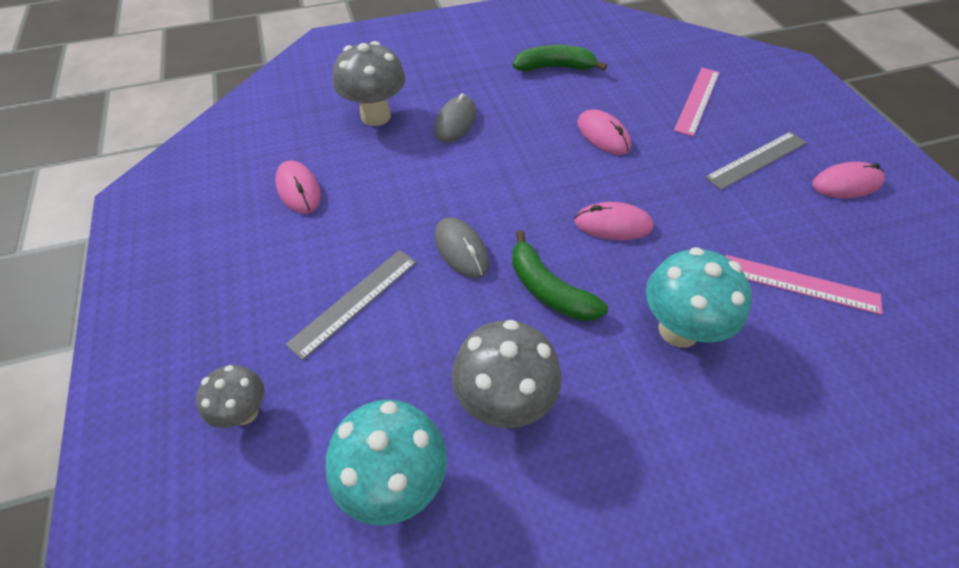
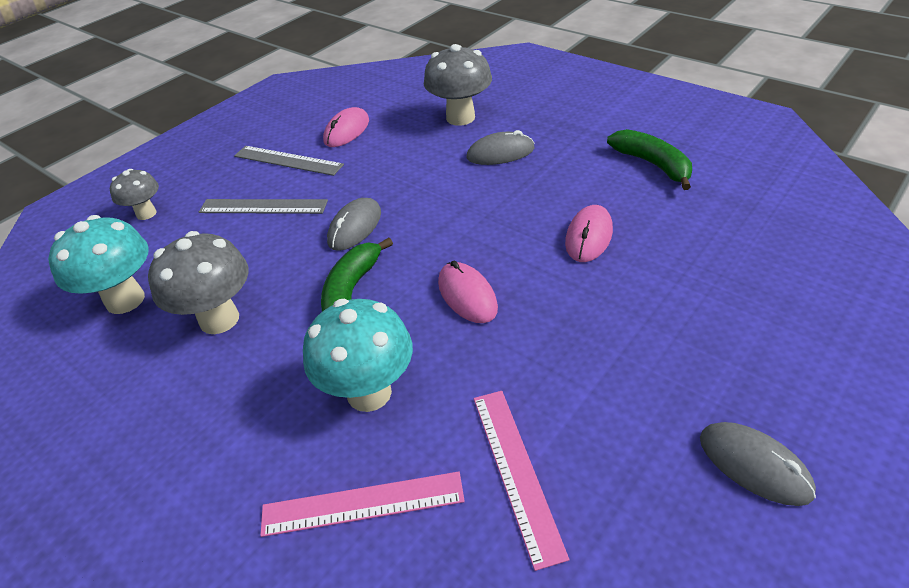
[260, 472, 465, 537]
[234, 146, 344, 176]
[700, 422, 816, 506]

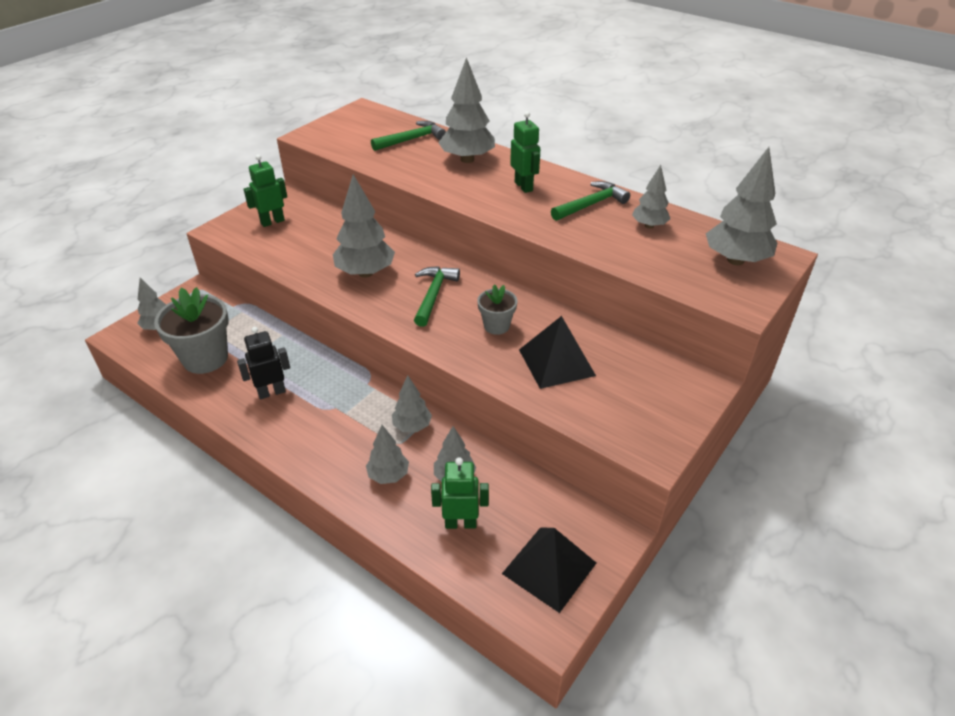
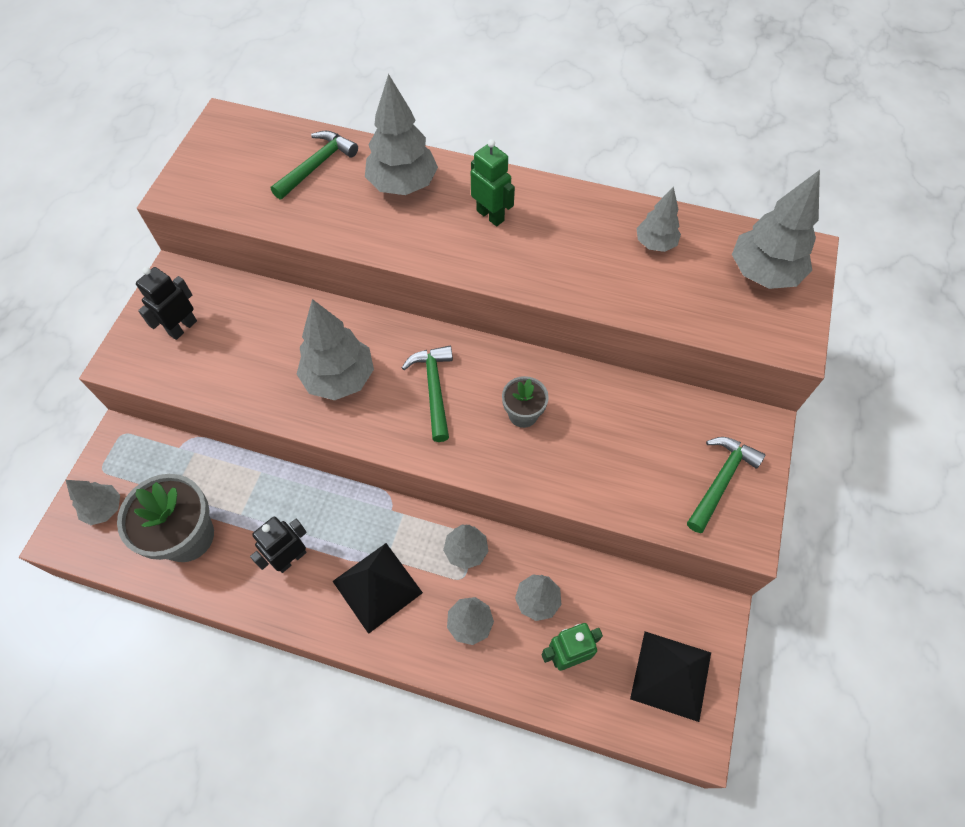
[136, 267, 197, 340]
[687, 437, 765, 533]
[333, 543, 423, 634]

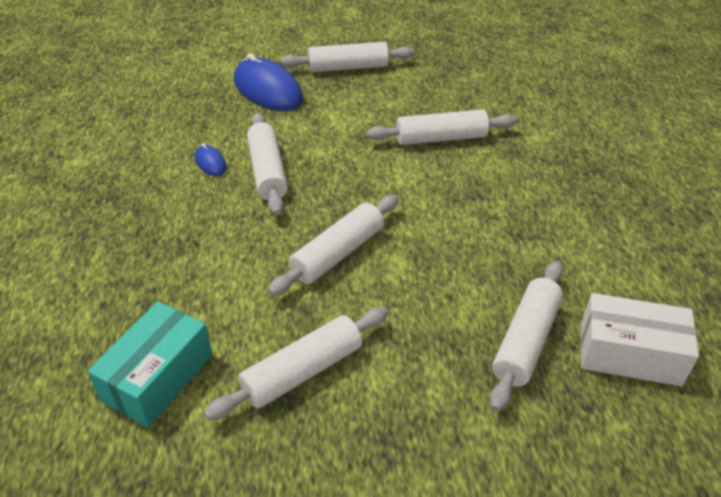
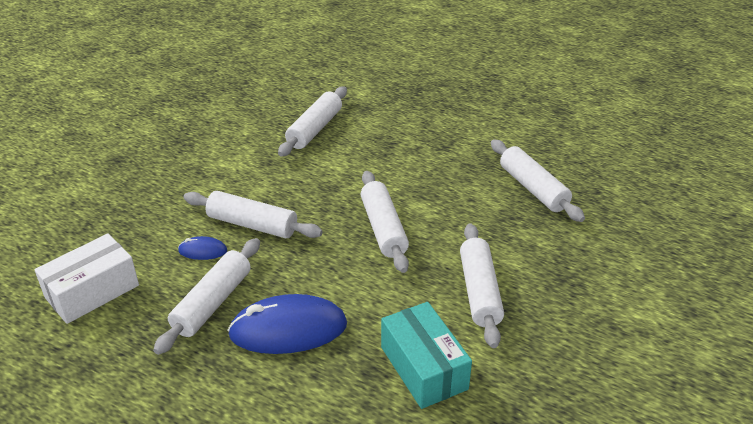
[153, 238, 260, 355]
[228, 294, 347, 354]
[34, 234, 139, 324]

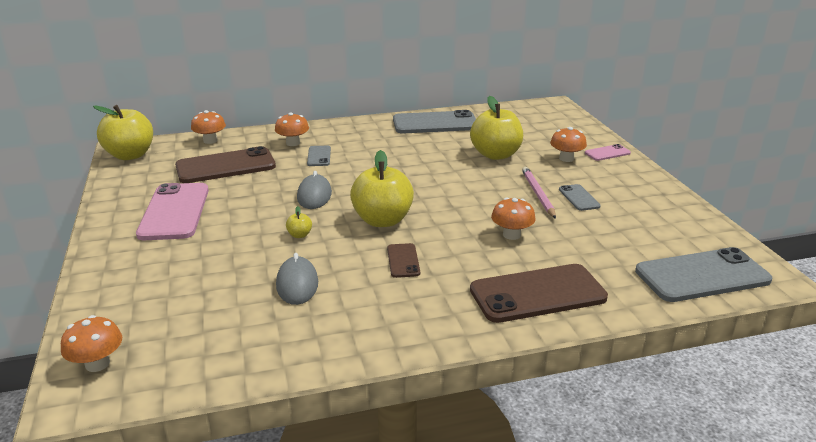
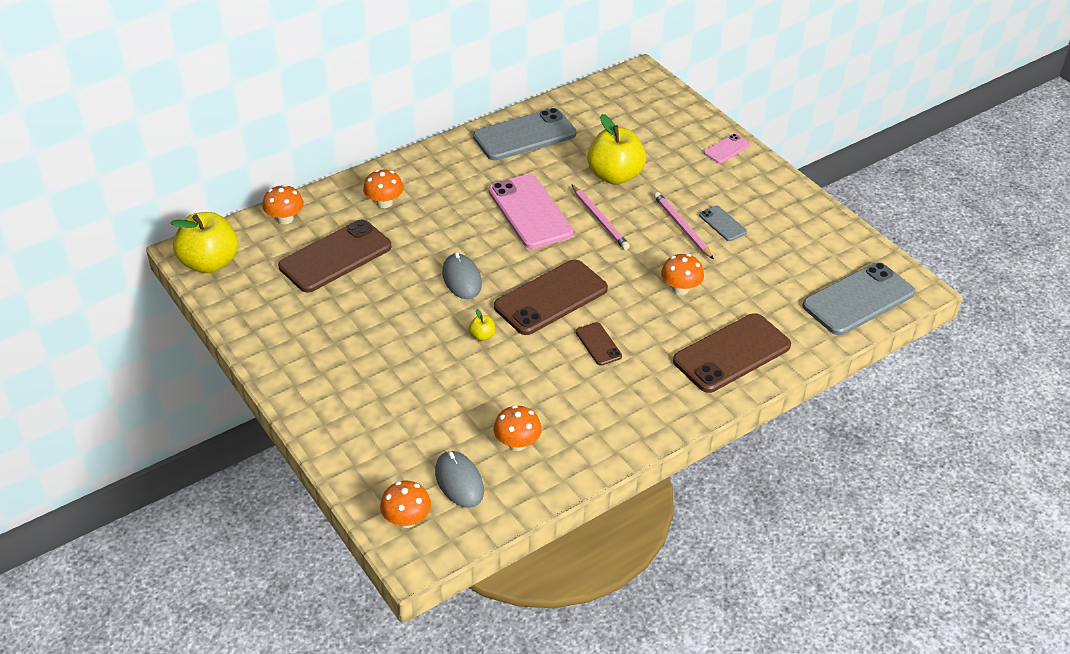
[494, 405, 542, 451]
[307, 146, 331, 166] (first image)
[494, 260, 608, 335]
[489, 174, 573, 249]
[435, 451, 484, 508]
[572, 185, 630, 250]

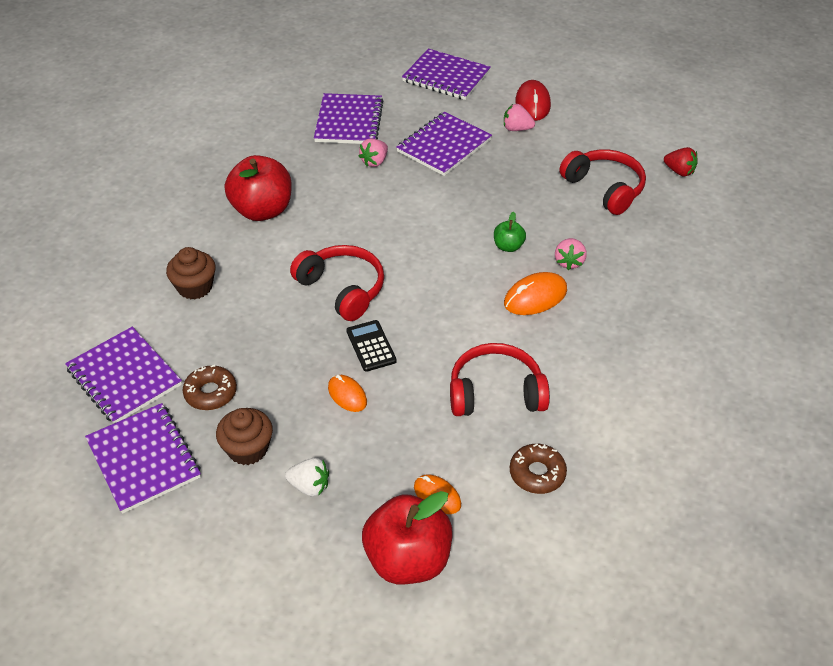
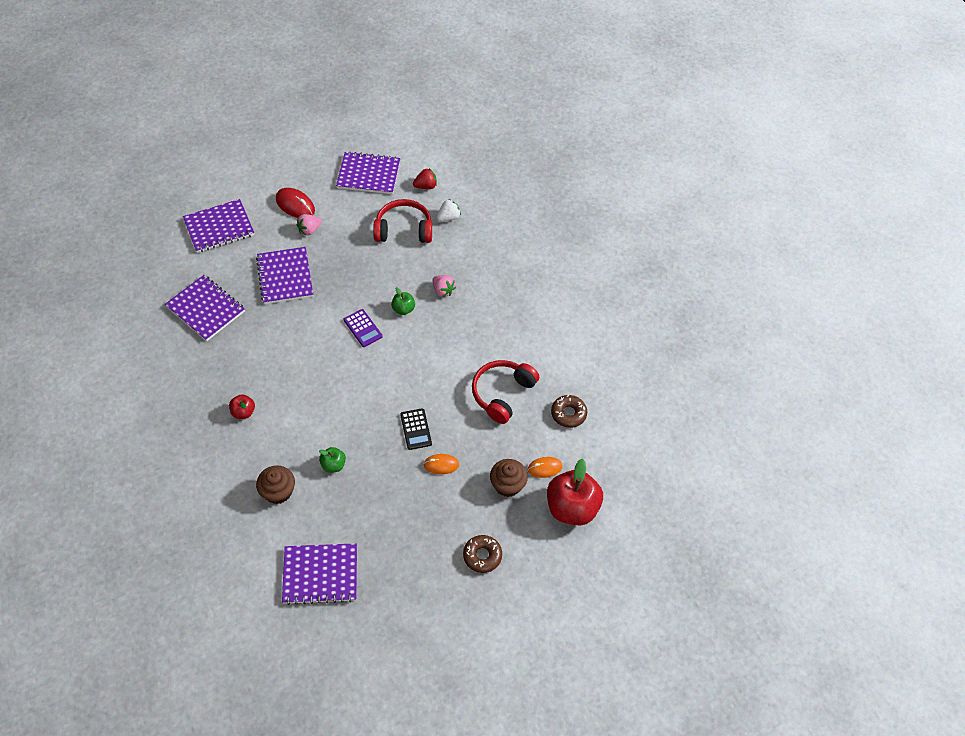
[359, 138, 388, 167] (first image)
[229, 394, 255, 419]
[290, 245, 384, 321] (first image)
[504, 272, 567, 315] (first image)
[400, 408, 432, 450]
[463, 535, 502, 573]
[336, 151, 400, 194]
[490, 459, 528, 497]
[437, 199, 461, 222]
[344, 309, 383, 347]
[319, 447, 346, 473]

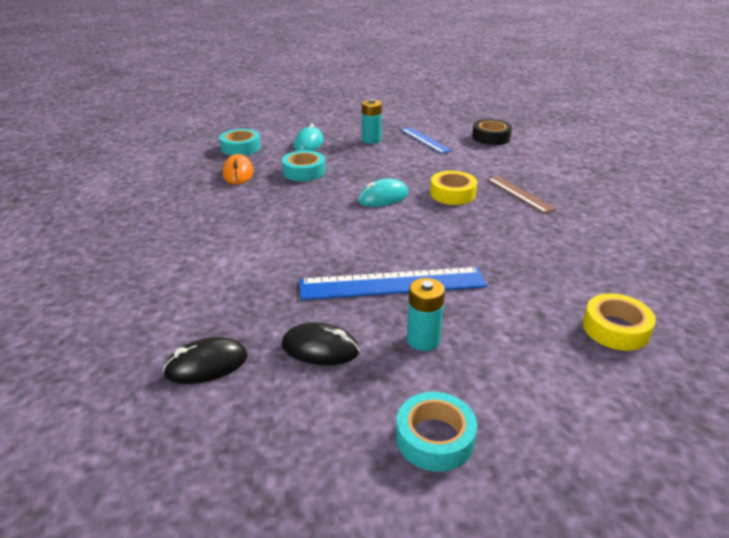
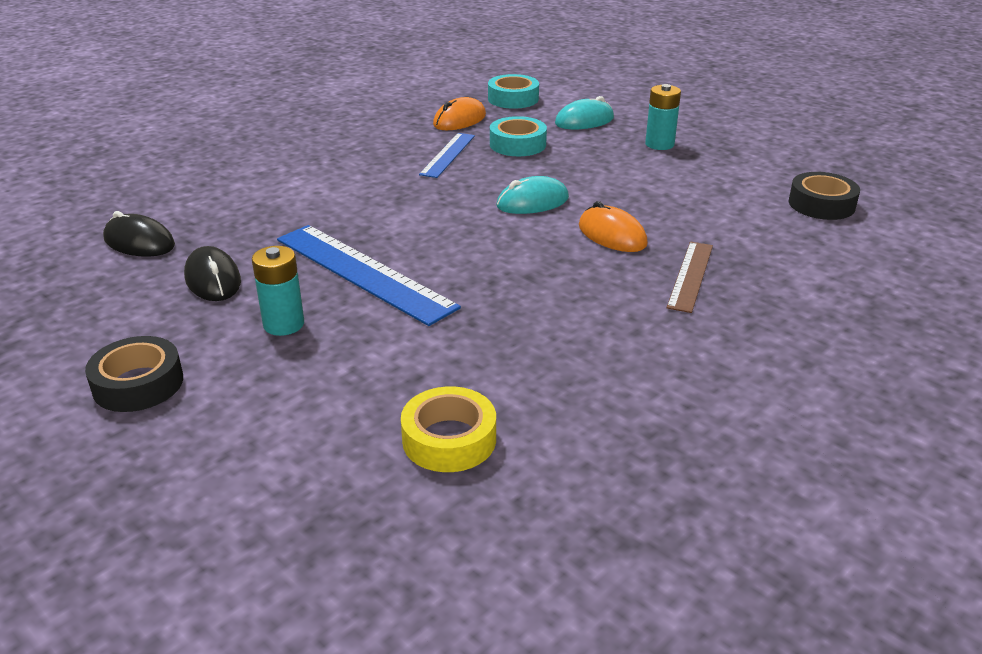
[419, 133, 475, 178]
[579, 201, 648, 252]
[496, 176, 569, 214]
[85, 336, 183, 412]

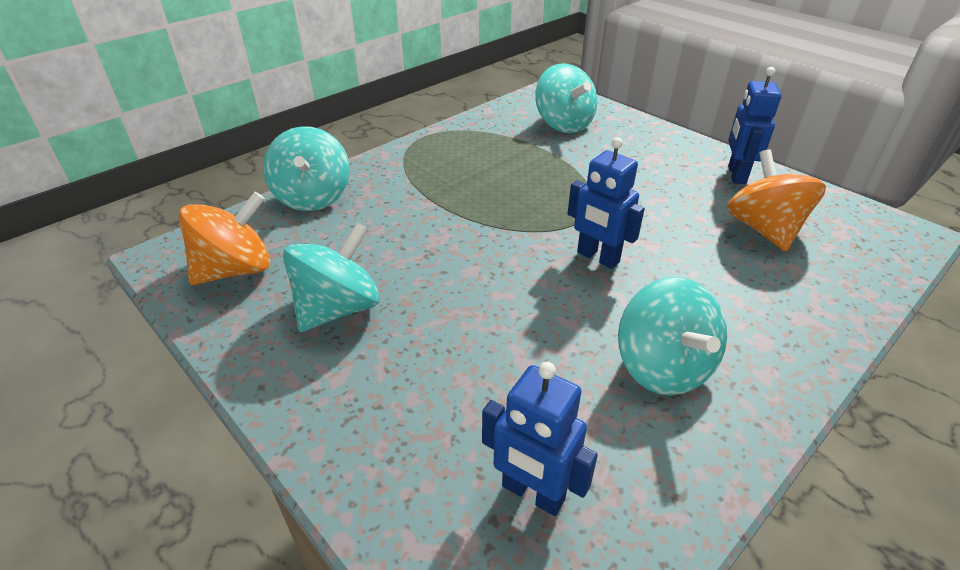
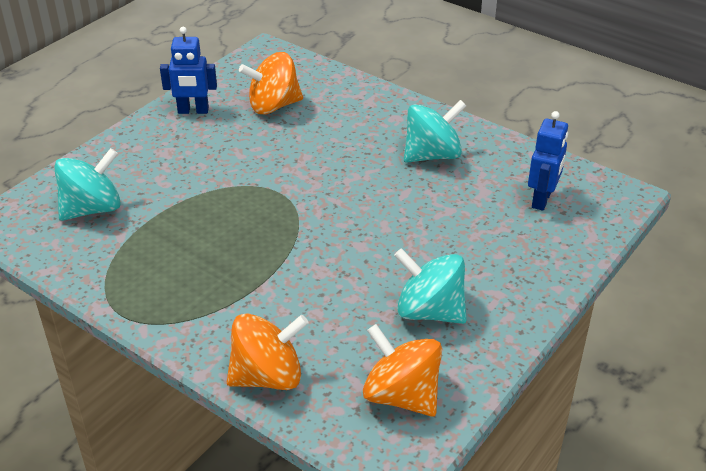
[227, 314, 309, 390]
[568, 137, 645, 269] (first image)

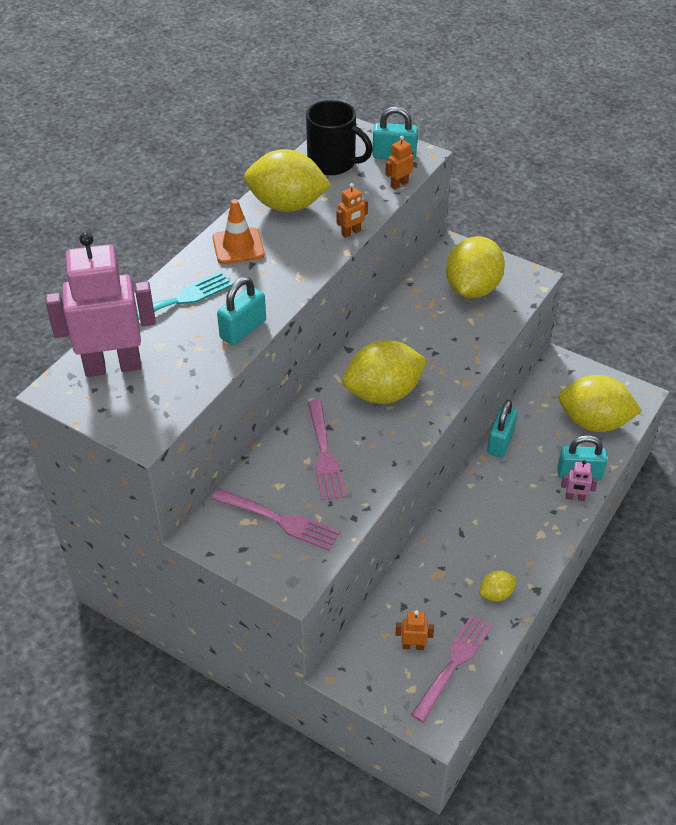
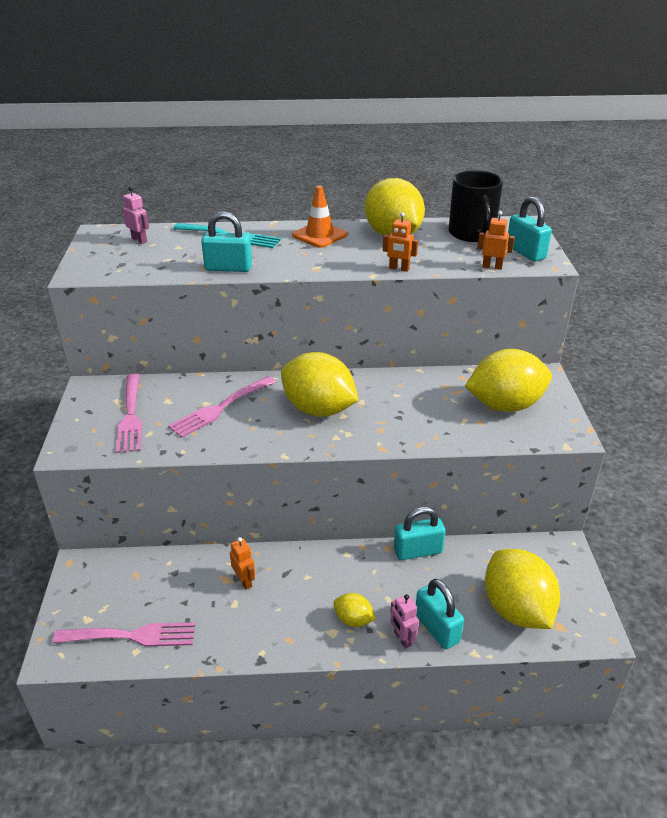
[123, 186, 149, 244]
[333, 593, 376, 627]
[230, 537, 255, 590]

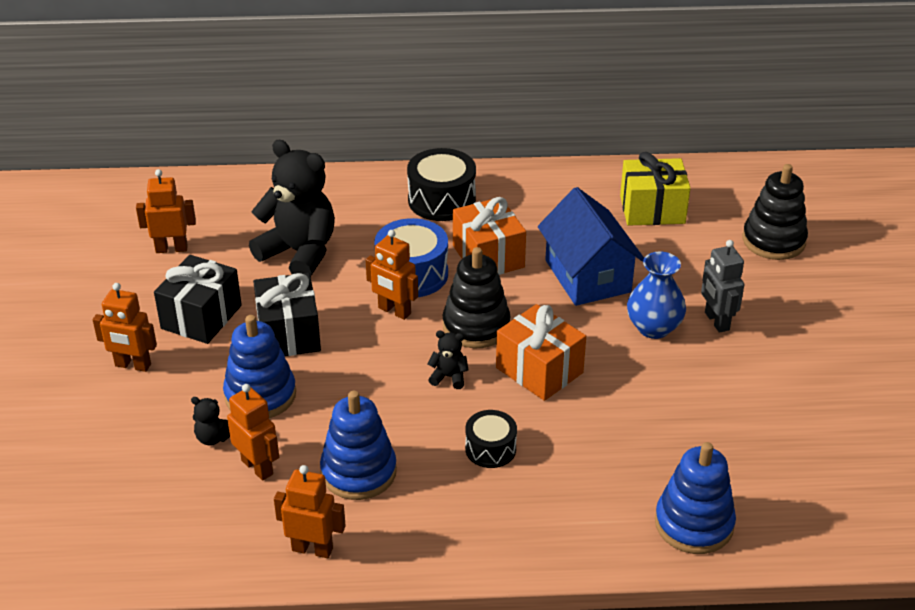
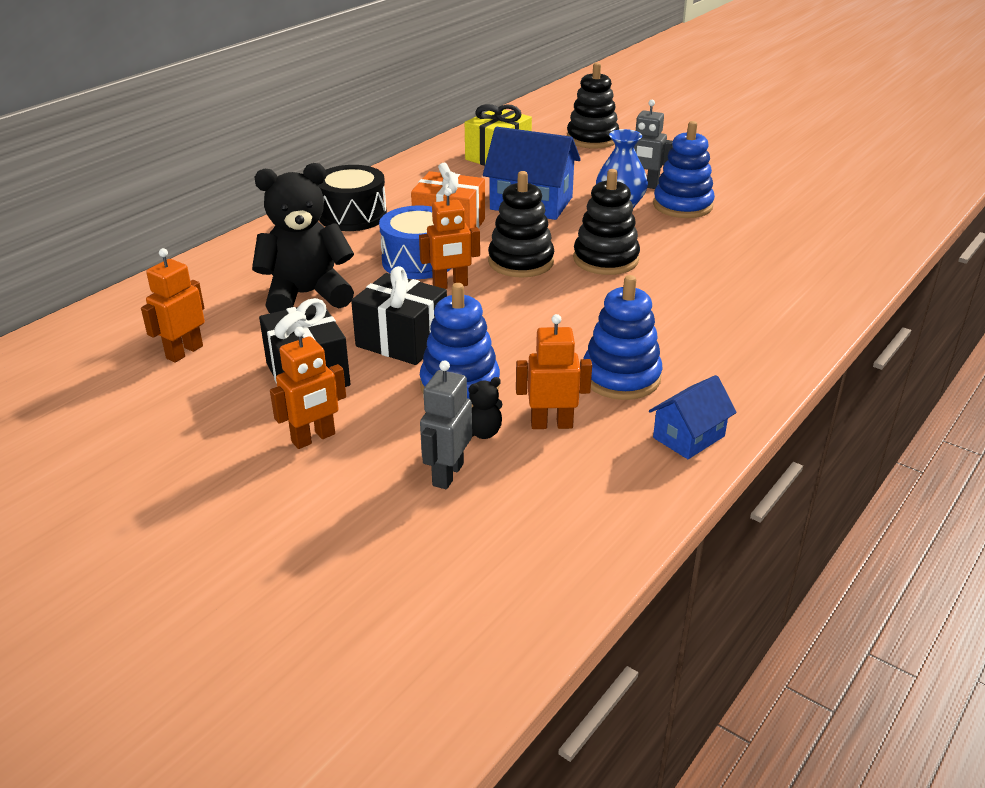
[573, 169, 640, 275]
[427, 331, 468, 389] (first image)
[465, 410, 517, 468] (first image)
[653, 121, 715, 218]
[649, 375, 737, 459]
[420, 360, 472, 489]

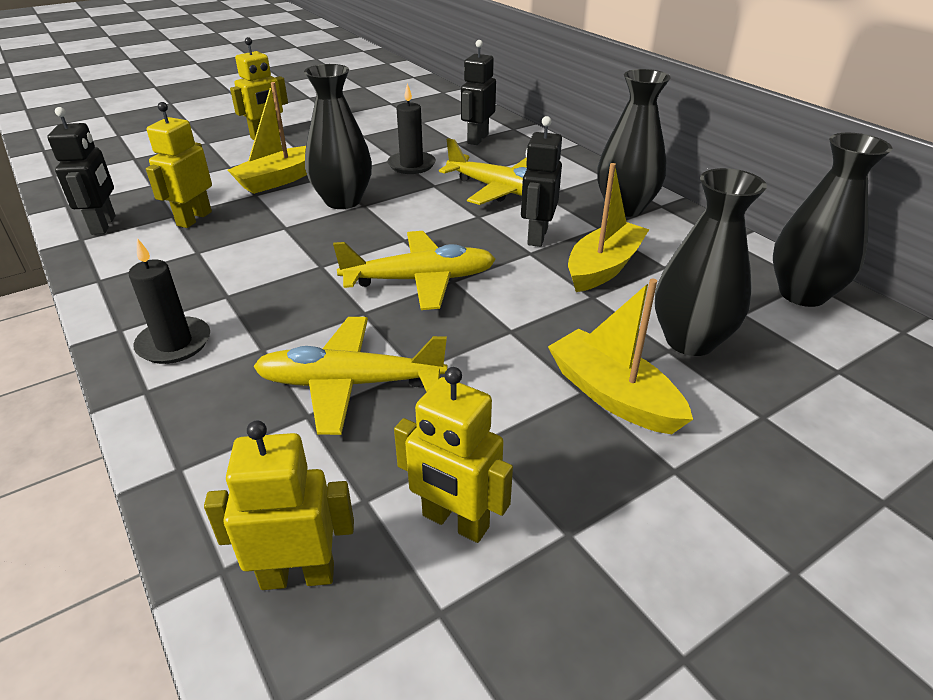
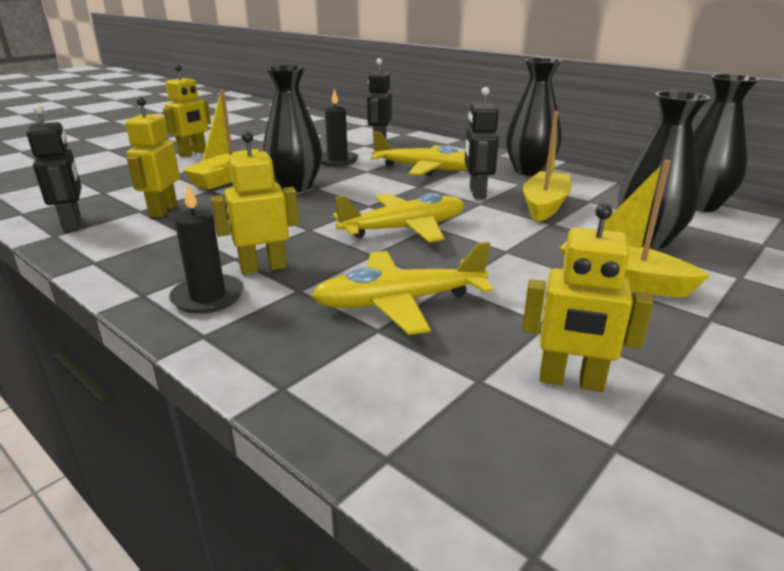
[211, 131, 299, 275]

